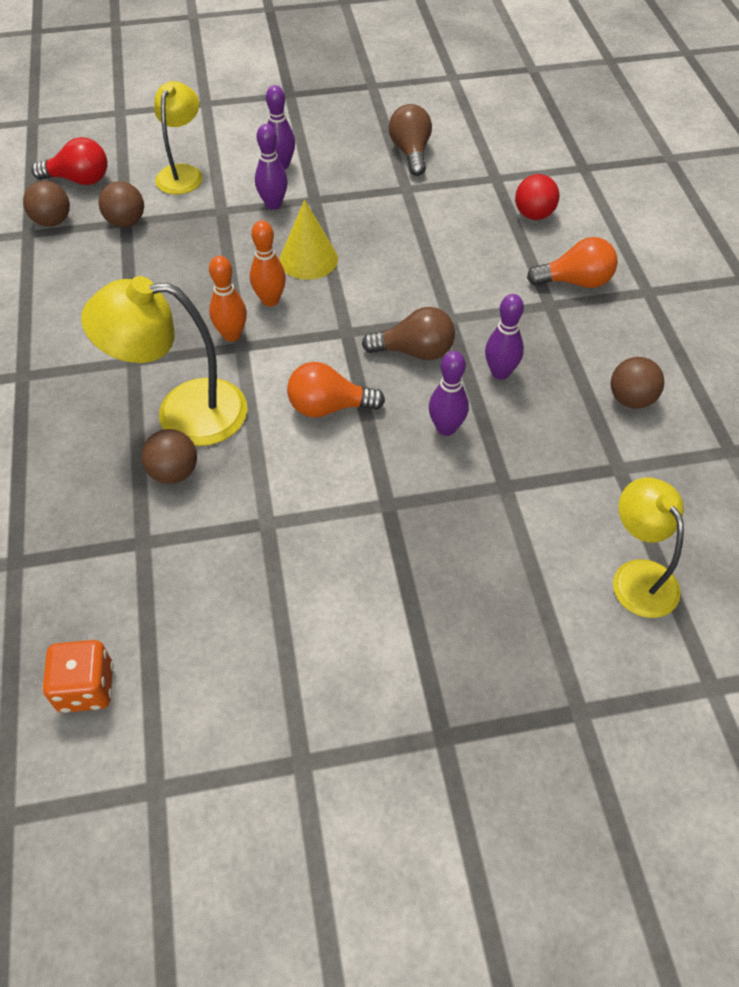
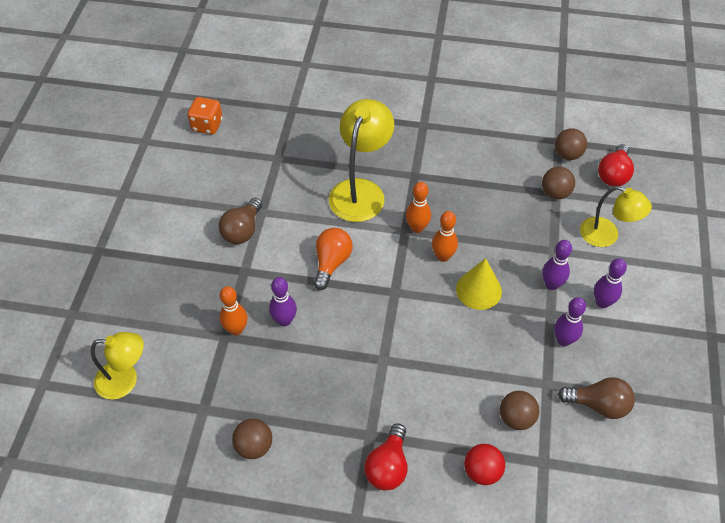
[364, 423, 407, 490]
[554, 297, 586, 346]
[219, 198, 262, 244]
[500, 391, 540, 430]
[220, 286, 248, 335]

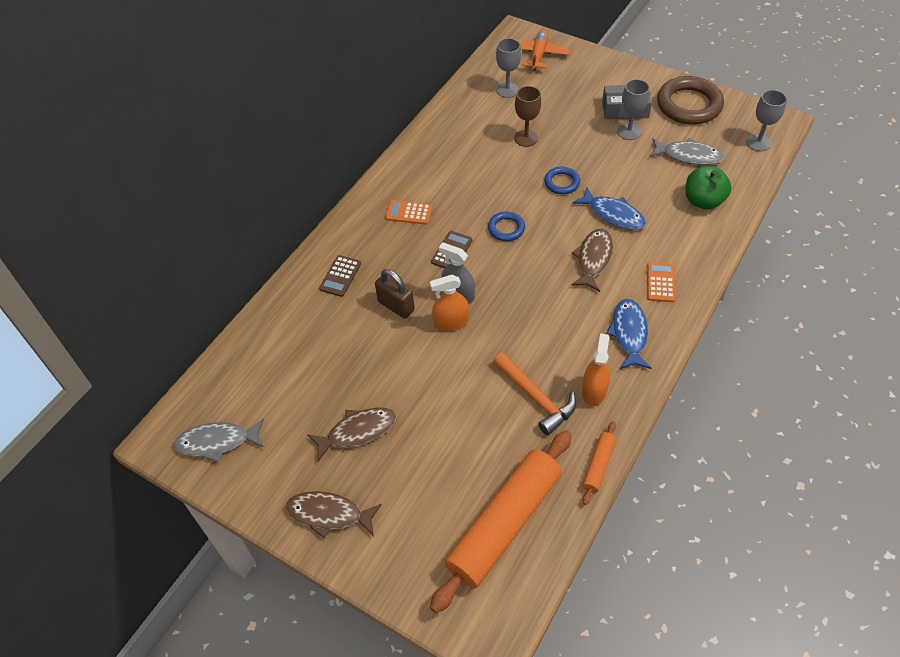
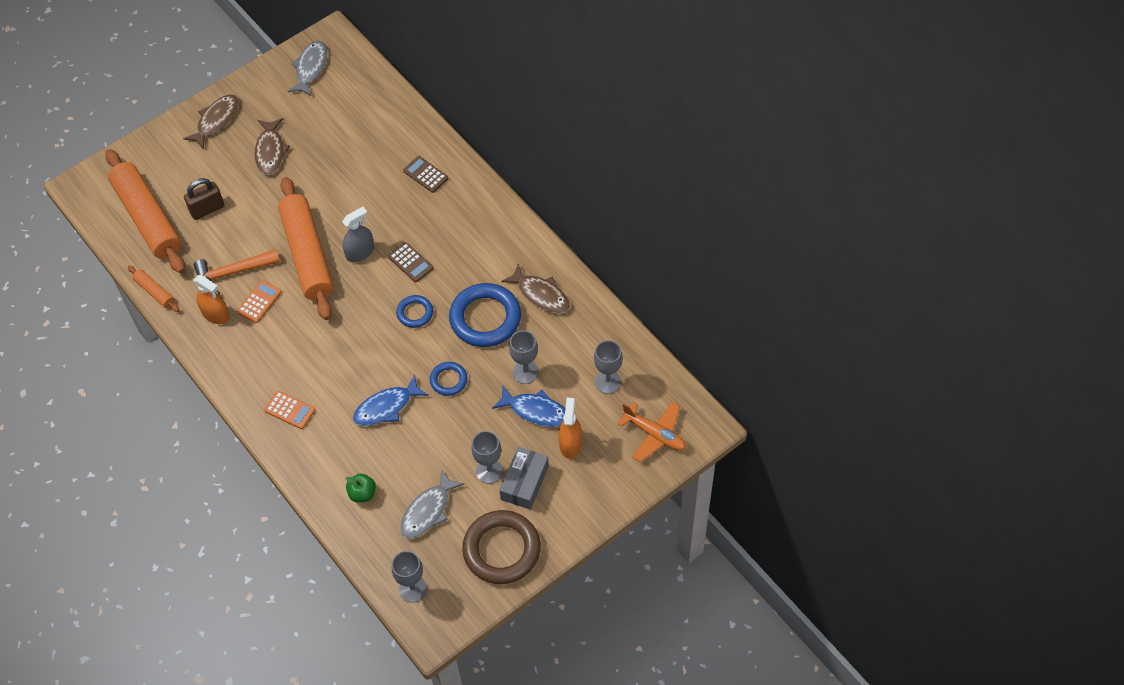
[509, 330, 539, 384]
[345, 473, 376, 502]
[237, 280, 282, 323]
[501, 264, 570, 314]
[184, 178, 224, 220]
[559, 398, 582, 459]
[492, 386, 565, 427]
[278, 177, 334, 320]
[449, 283, 521, 347]

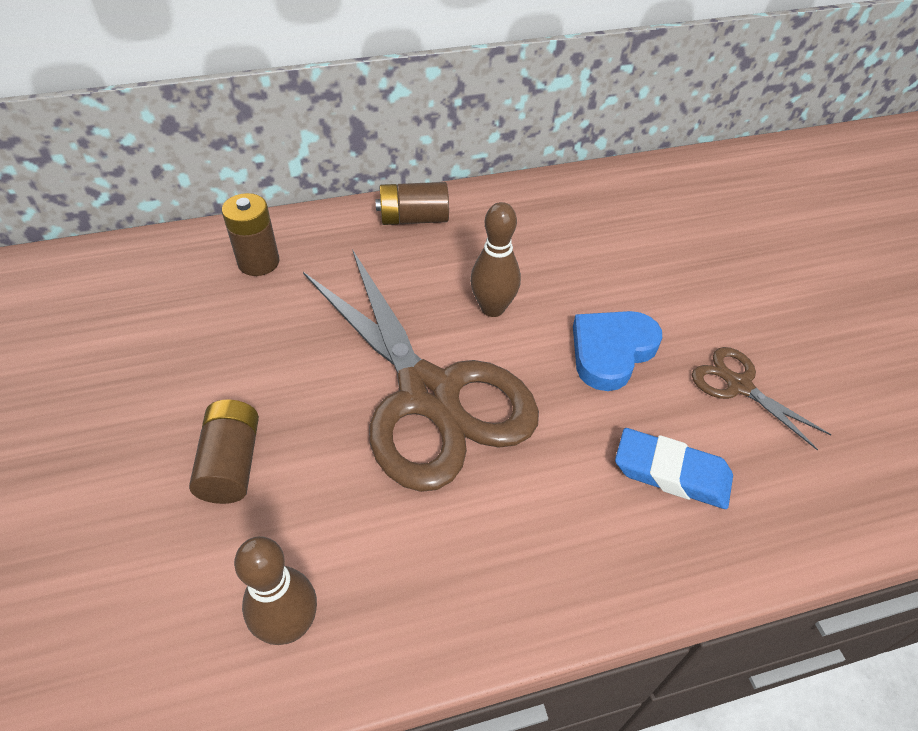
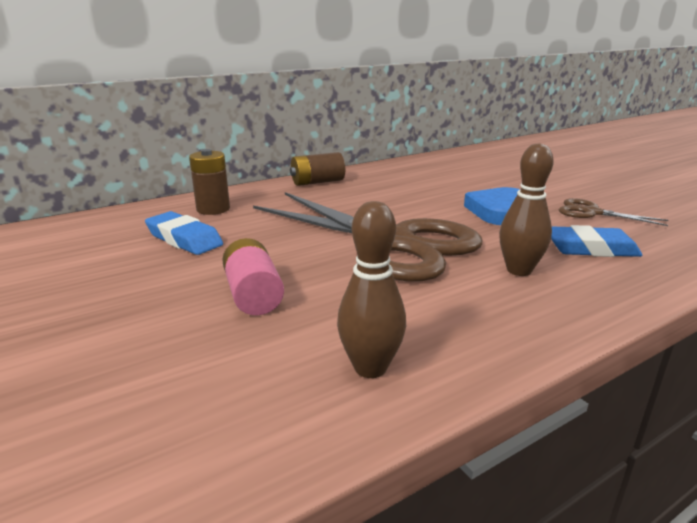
[499, 143, 554, 276]
[222, 238, 284, 315]
[145, 211, 223, 255]

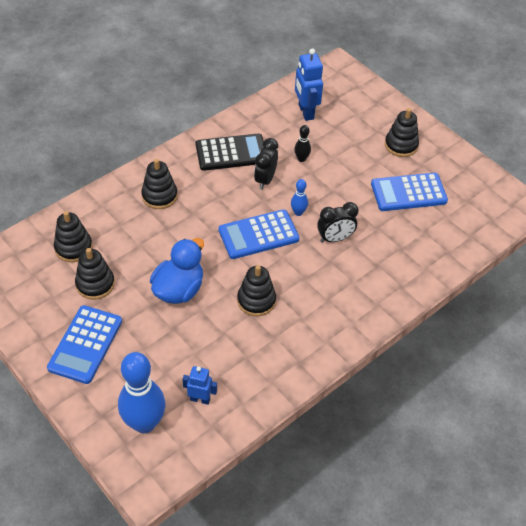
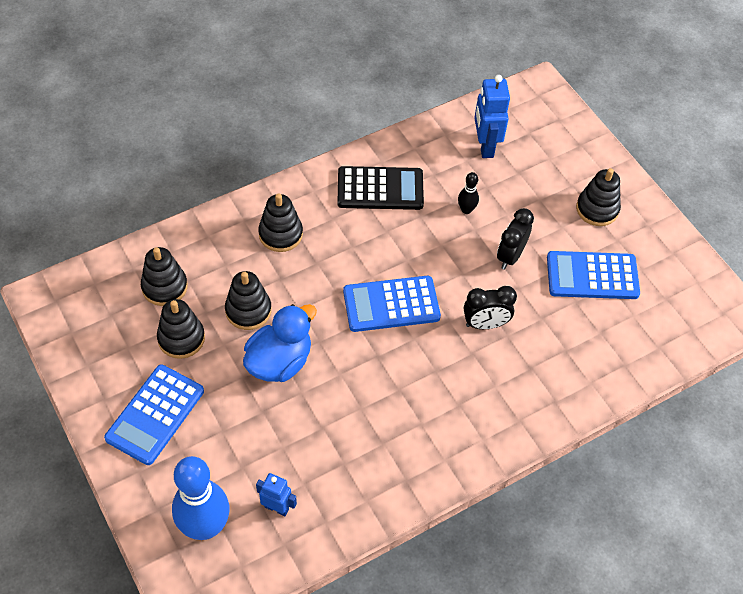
[497, 208, 534, 269]
[291, 179, 308, 216] (first image)
[225, 271, 272, 330]

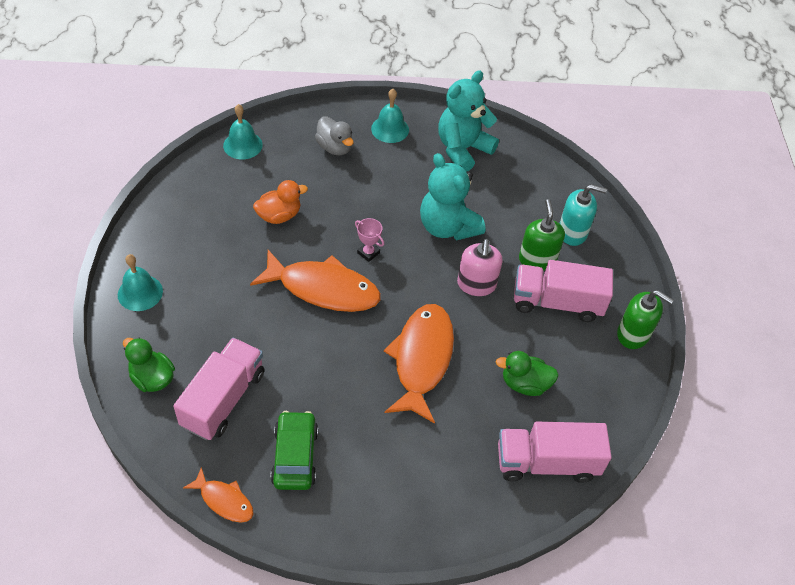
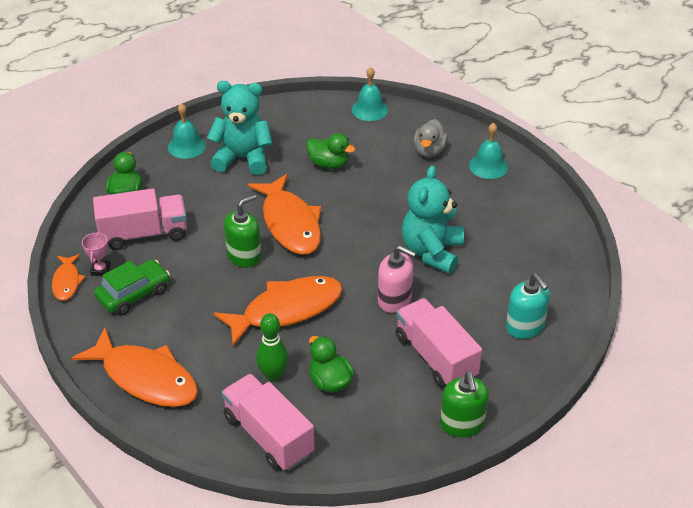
[207, 81, 273, 175]
[306, 133, 355, 169]
[224, 194, 261, 268]
[82, 232, 111, 276]
[378, 245, 416, 313]
[256, 313, 289, 382]
[72, 328, 198, 407]

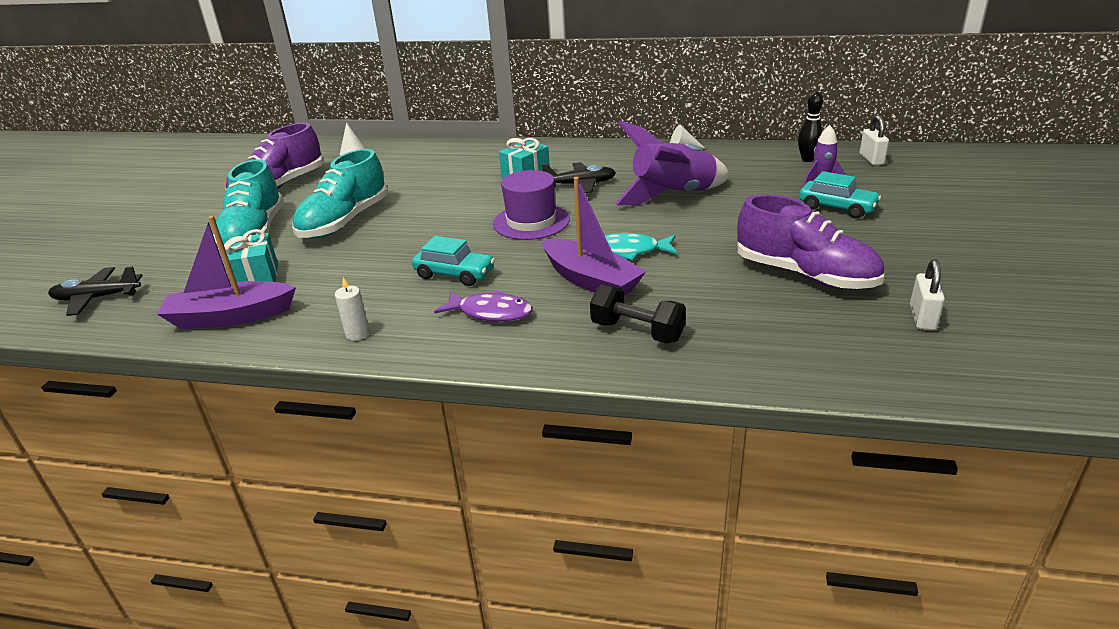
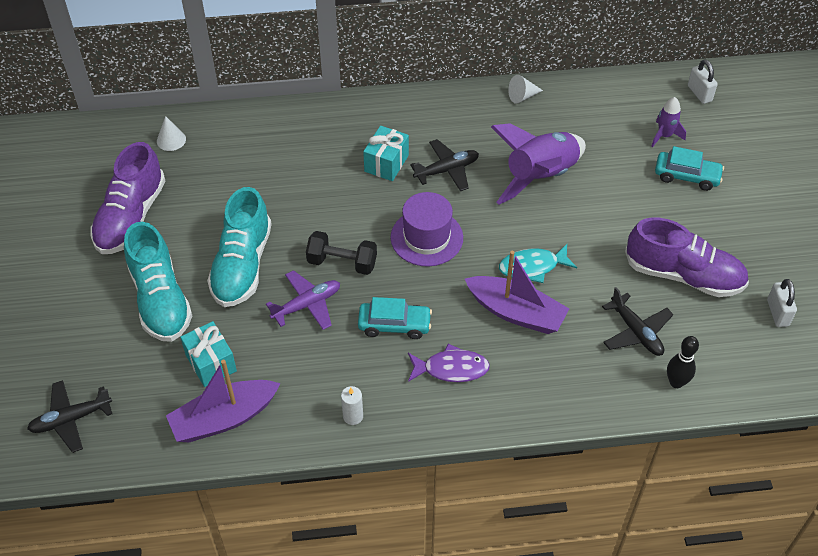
[667, 336, 699, 388]
[306, 231, 377, 275]
[266, 270, 340, 330]
[602, 287, 673, 356]

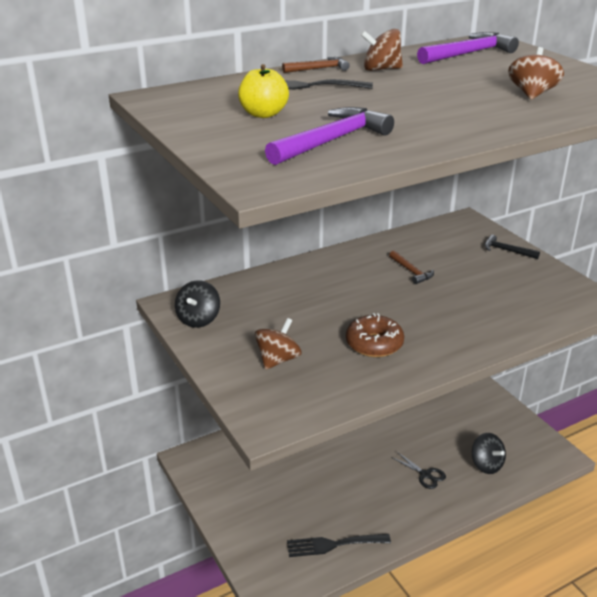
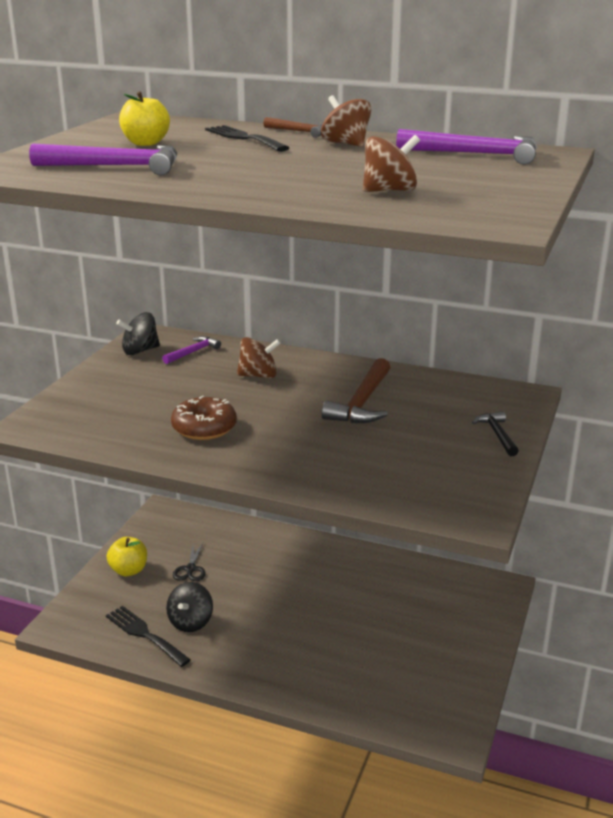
[322, 358, 390, 423]
[237, 337, 281, 378]
[166, 582, 213, 632]
[173, 543, 205, 581]
[162, 336, 221, 364]
[107, 537, 147, 576]

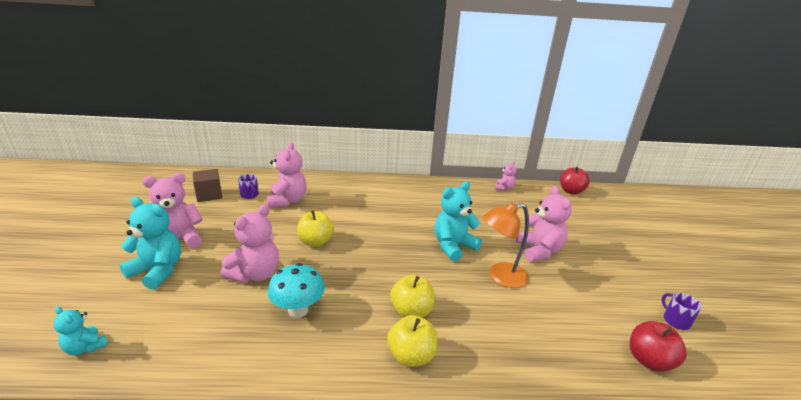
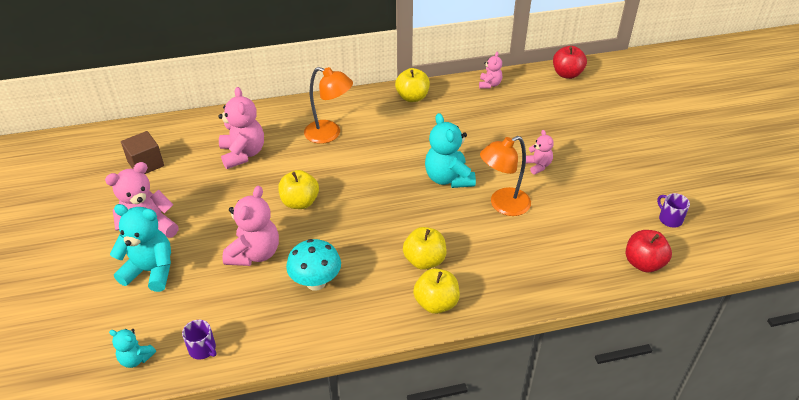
[182, 320, 216, 360]
[425, 113, 476, 188]
[526, 130, 554, 175]
[304, 67, 353, 144]
[395, 68, 430, 102]

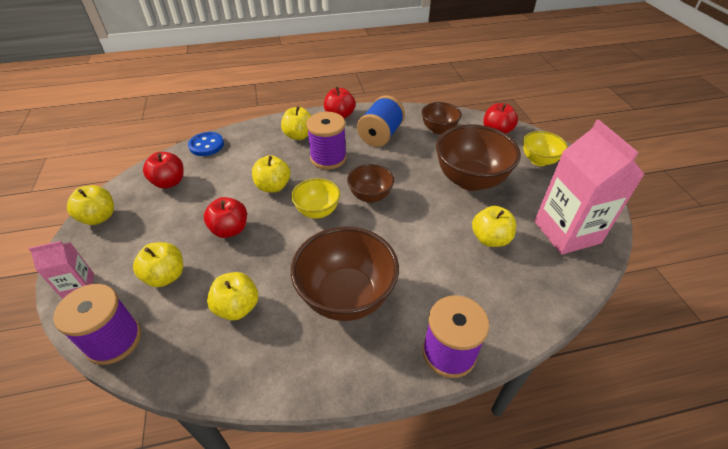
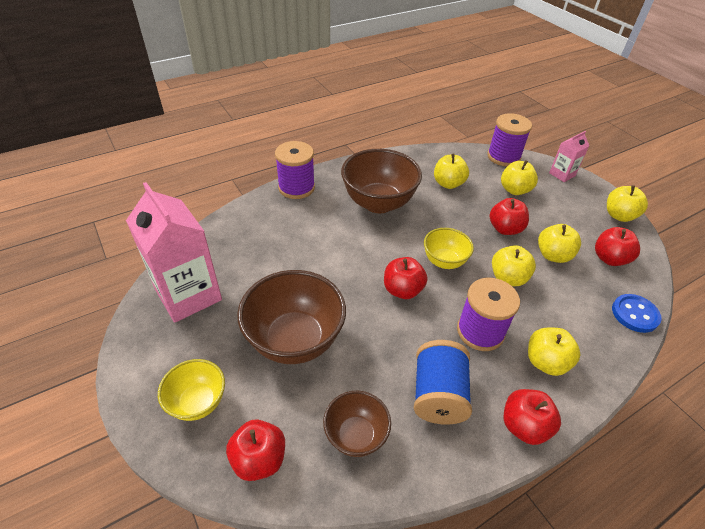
[384, 257, 428, 299]
[538, 224, 581, 263]

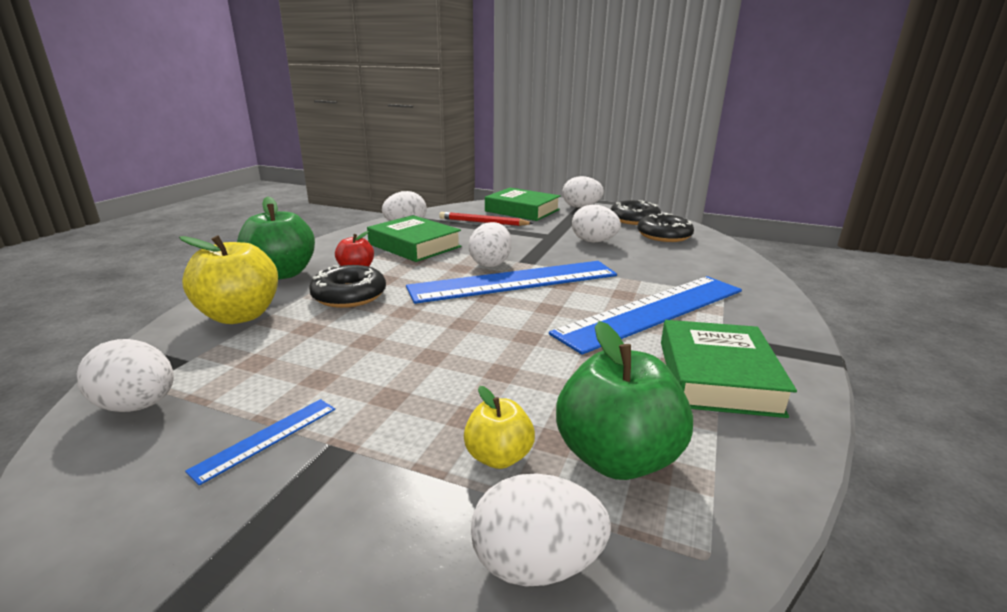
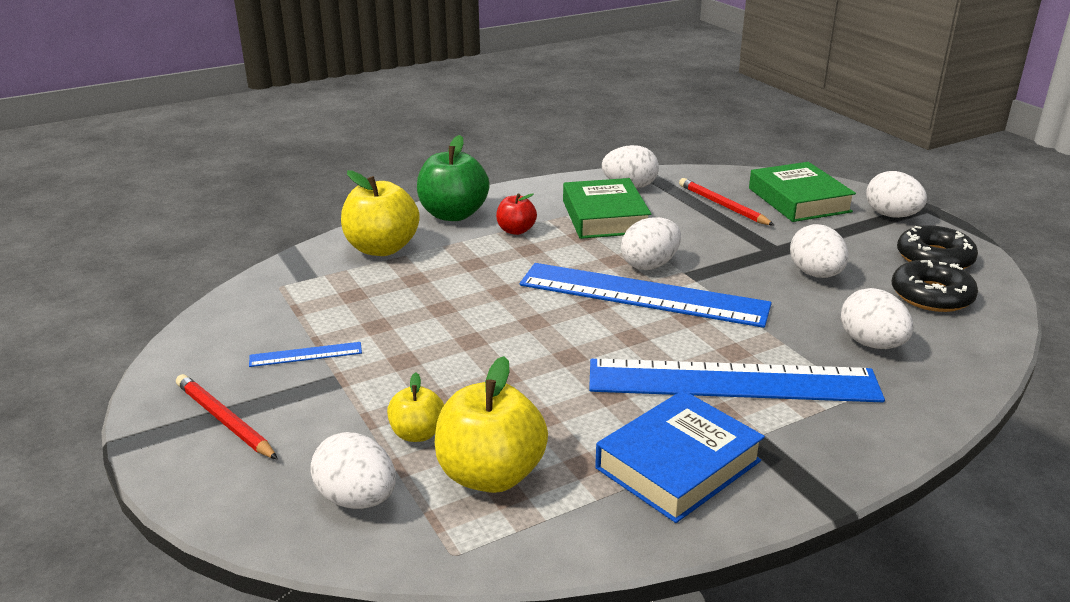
[309, 265, 386, 308] (first image)
[595, 390, 765, 523]
[435, 356, 548, 493]
[841, 288, 914, 349]
[176, 374, 278, 460]

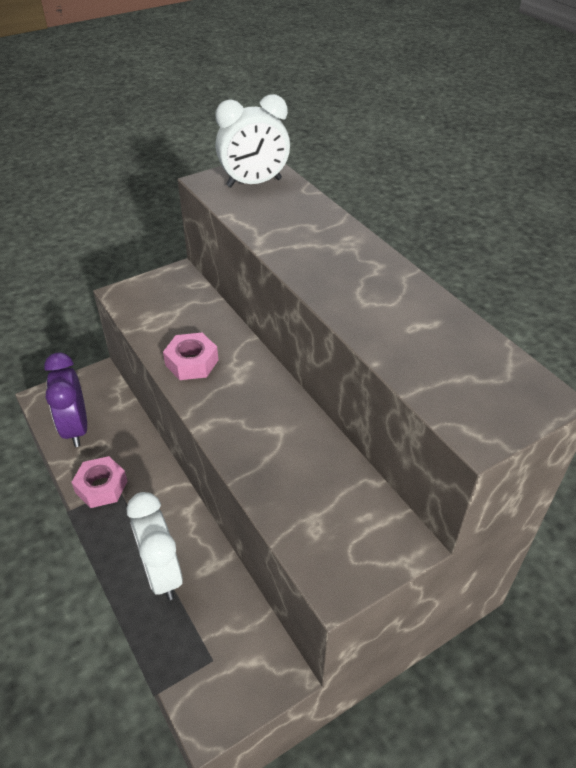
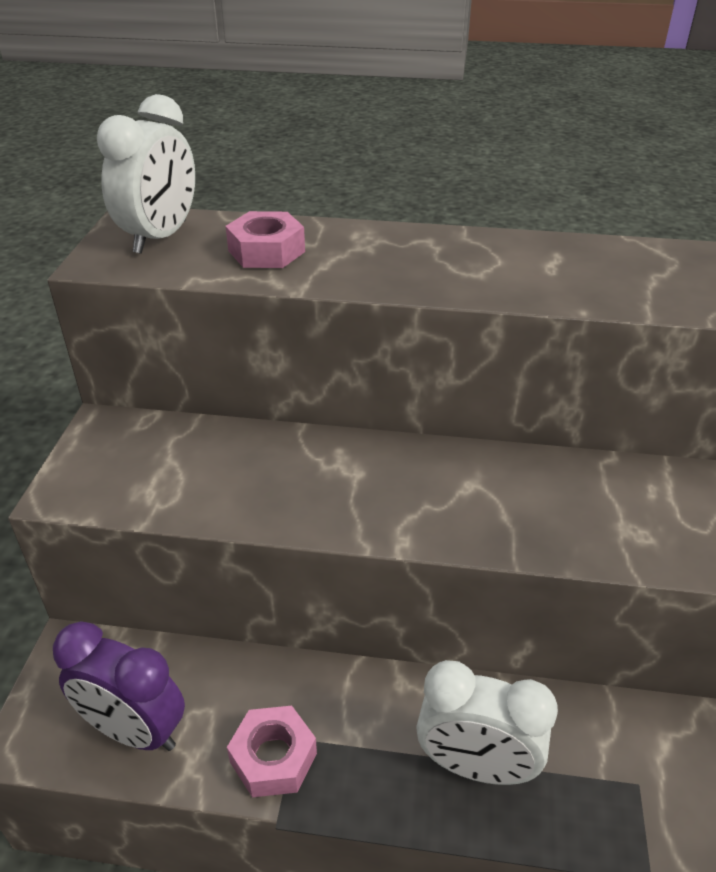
[225, 211, 305, 268]

